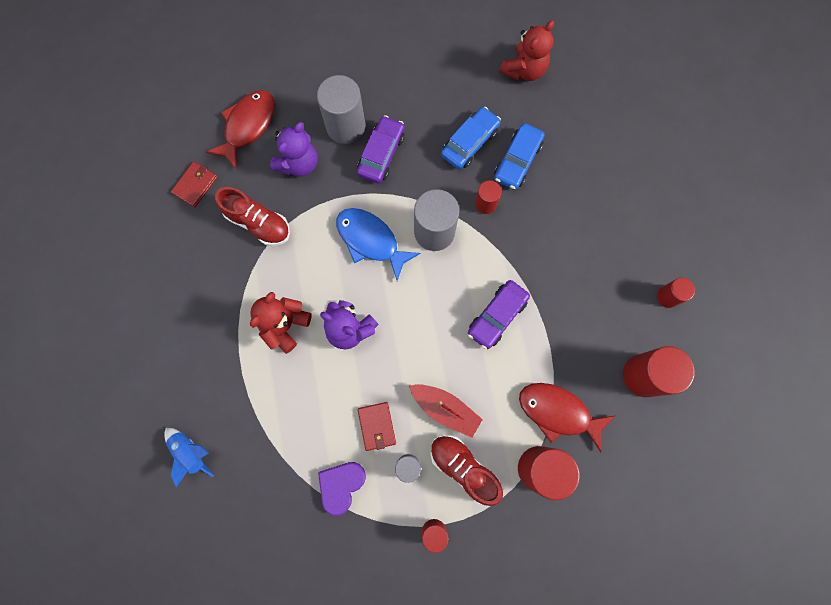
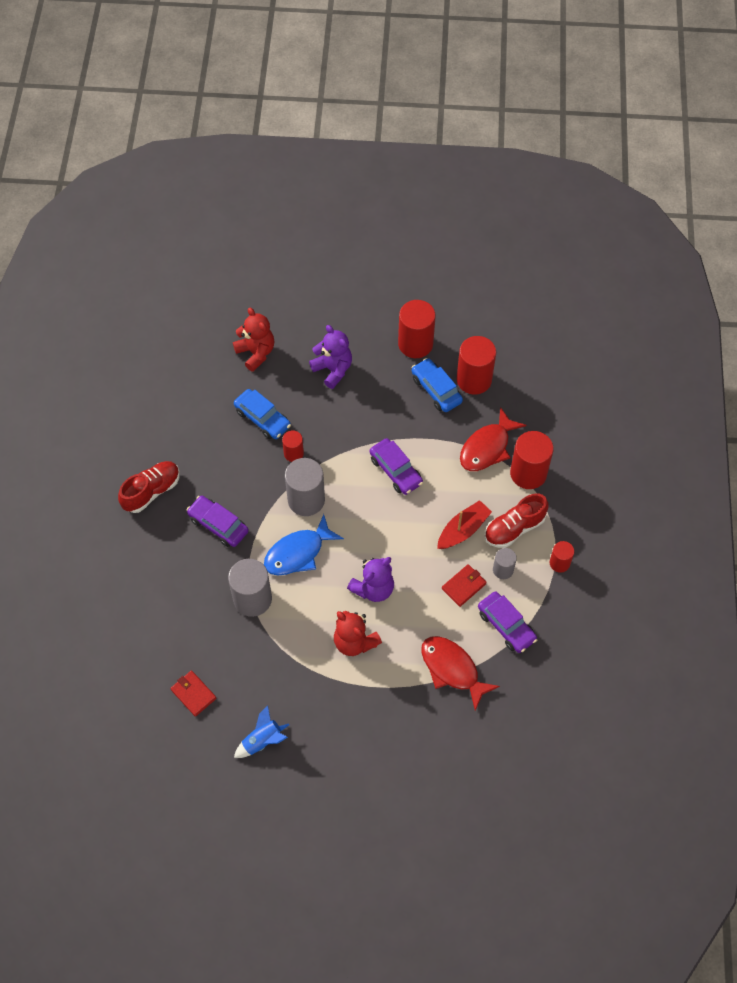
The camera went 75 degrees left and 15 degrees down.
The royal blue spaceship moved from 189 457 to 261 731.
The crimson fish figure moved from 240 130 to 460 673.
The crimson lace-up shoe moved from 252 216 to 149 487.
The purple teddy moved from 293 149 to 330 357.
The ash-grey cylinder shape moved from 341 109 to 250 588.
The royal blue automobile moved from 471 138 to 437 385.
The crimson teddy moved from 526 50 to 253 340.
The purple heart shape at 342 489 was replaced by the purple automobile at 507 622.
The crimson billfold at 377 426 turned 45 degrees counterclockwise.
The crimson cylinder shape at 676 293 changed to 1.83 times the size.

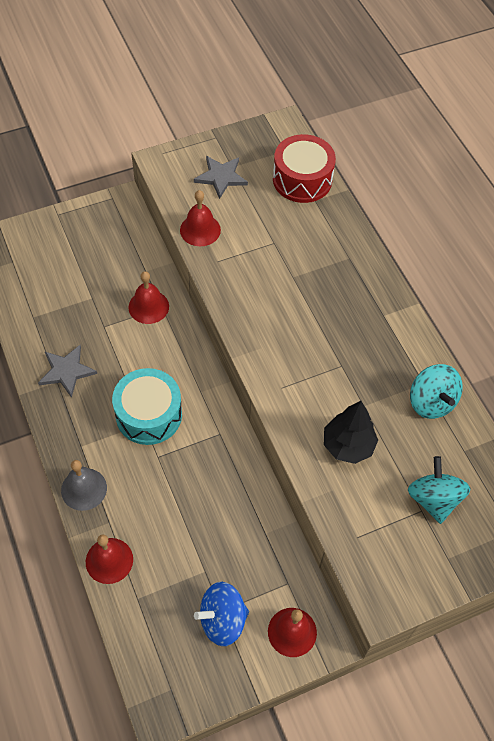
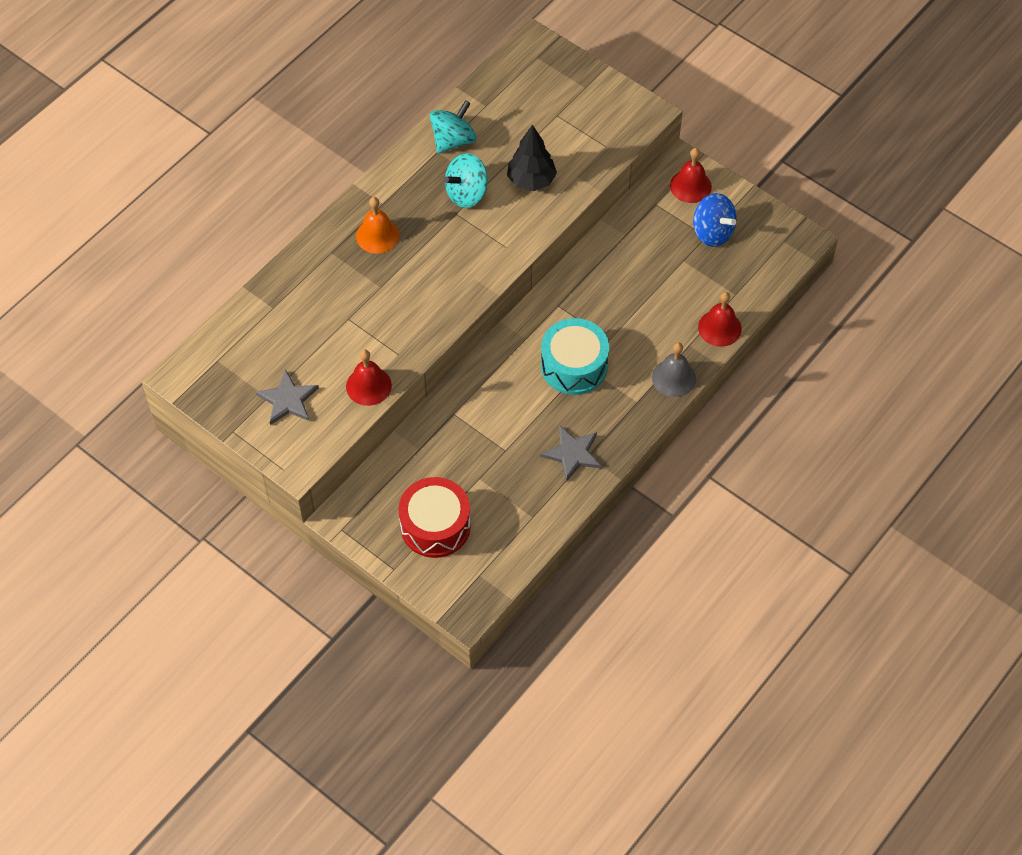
The camera went 115 degrees left and 0 degrees up.
The crimson hand bell at 148 297 disappeared.
The orange hand bell at 378 225 appeared.
The crimson snare drum moved from 304 168 to 435 517.
The teal toy top moved from 439 490 to 466 180.

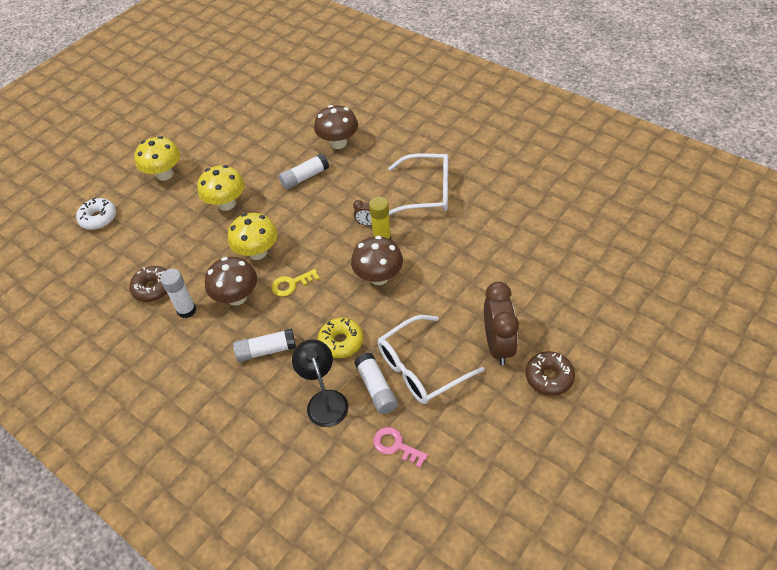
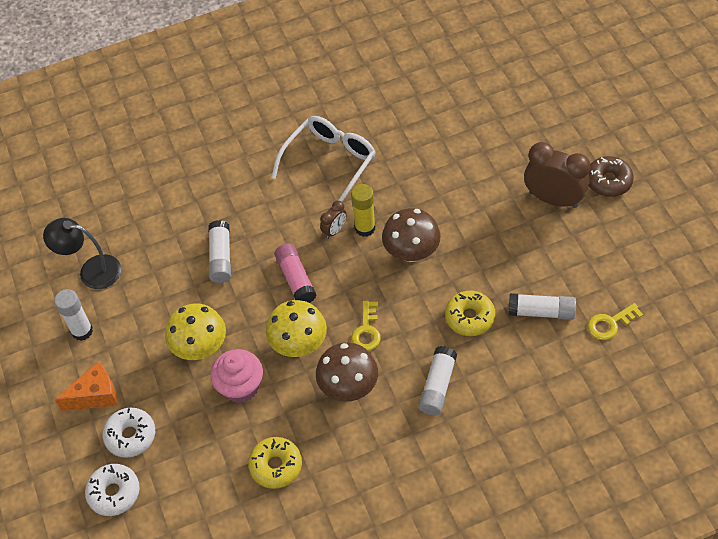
The camera went 60 degrees left and 5 degrees up.
The brown toadstool at 336 127 disappeared.
The white spectacles at 431 359 disappeared.
The white glazed donut at 129 433 appeared.
The rosy cupcake at 236 376 appeared.
The rosy glue at 296 273 appeared.
The white glue moved from 178 293 to 73 315.
The jet-black desk lamp moved from 320 383 to 82 253.
The yellow toadstool at 157 158 was replaced by the orange cheese at 86 386.
The brown glazed donut at 148 284 became the yellow glazed donut at 275 463.
The rosy door key at 400 447 became the yellow door key at 615 321.

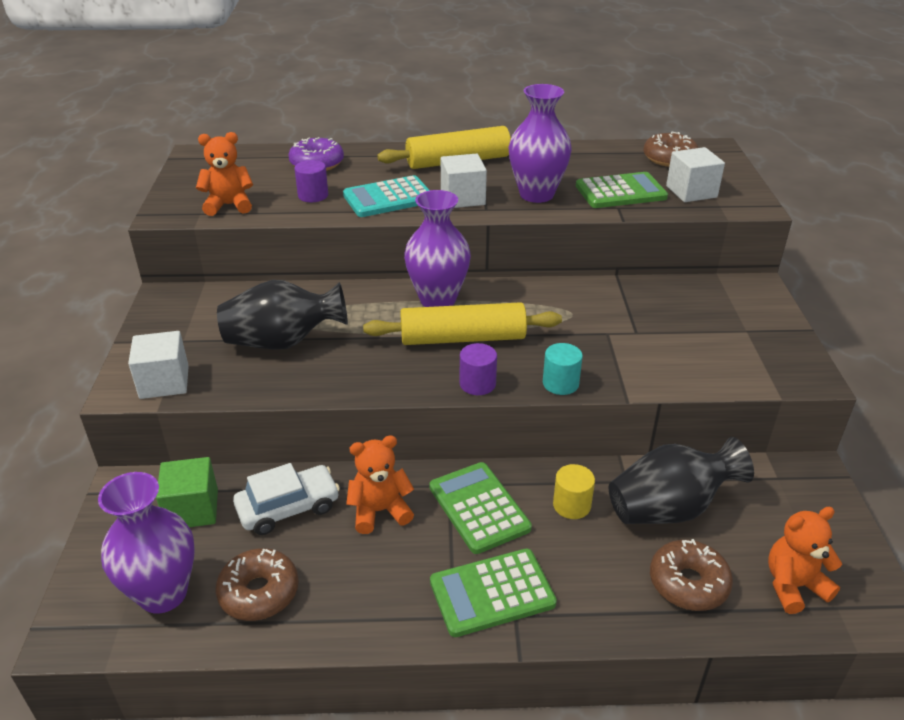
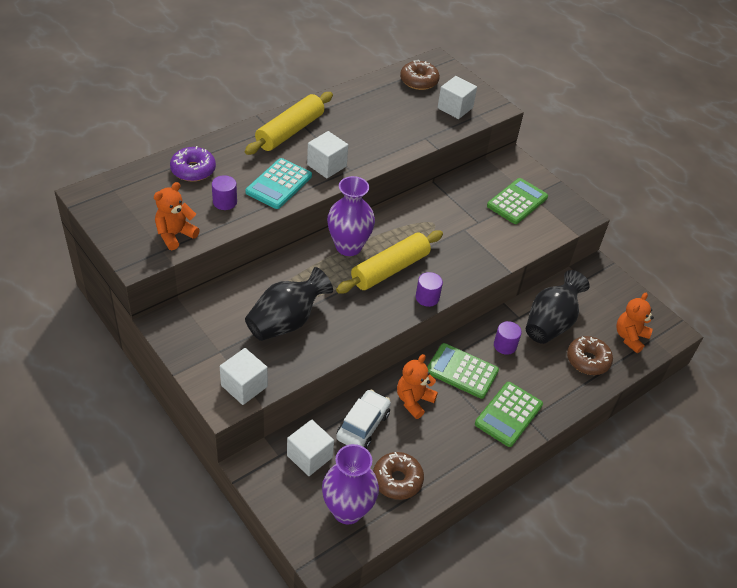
The camera went 40 degrees left and 10 degrees up.
The purple tall vase at 540 143 disappeared.
The teal cylinder shape at 563 369 disappeared.
The leaf-green adding machine moved from 622 190 to 517 201.
The leaf-green block at 187 492 became the white block at 310 448.
The yellow cylinder shape at 574 491 became the purple cylinder shape at 508 338.

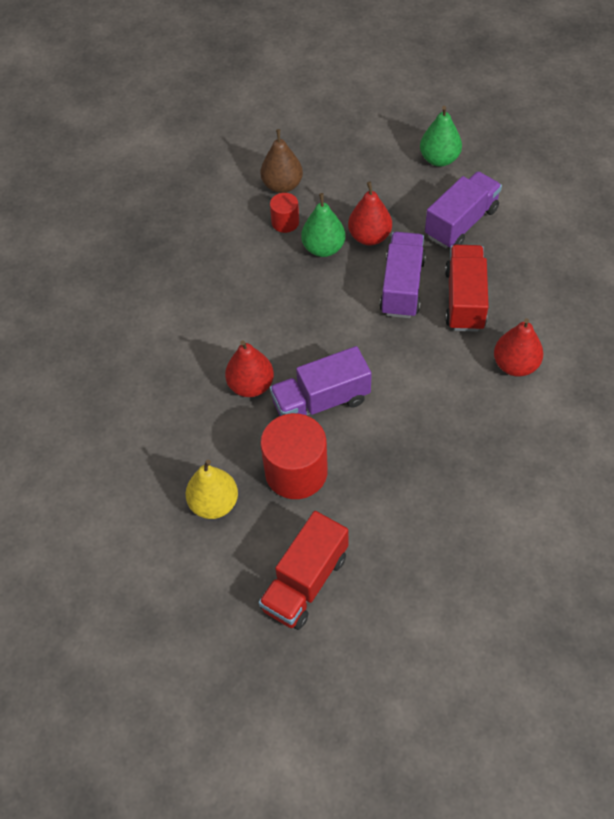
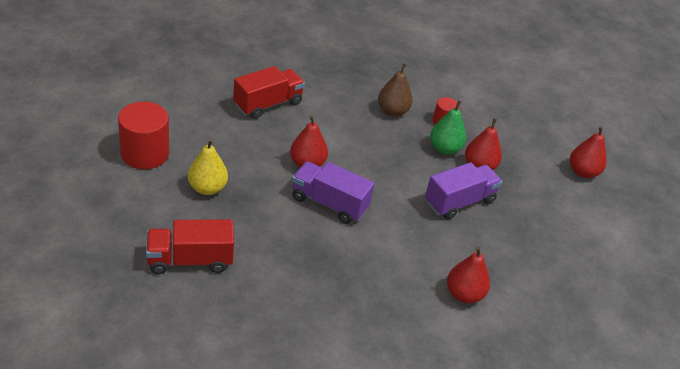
The camera went 40 degrees right and 15 degrees down.
The purple toy truck at 463 209 disappeared.
The crimson cylinder shape moved from 294 456 to 143 135.
The brown pear fruit moved from 282 161 to 395 90.
The crimson toy truck moved from 467 288 to 269 92.
The leaf-green pear fruit at 441 136 became the crimson pear fruit at 588 152.

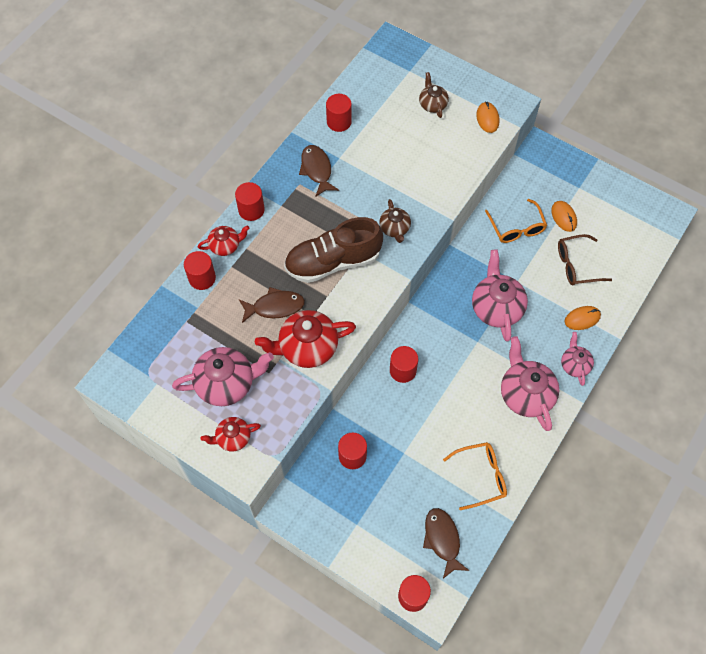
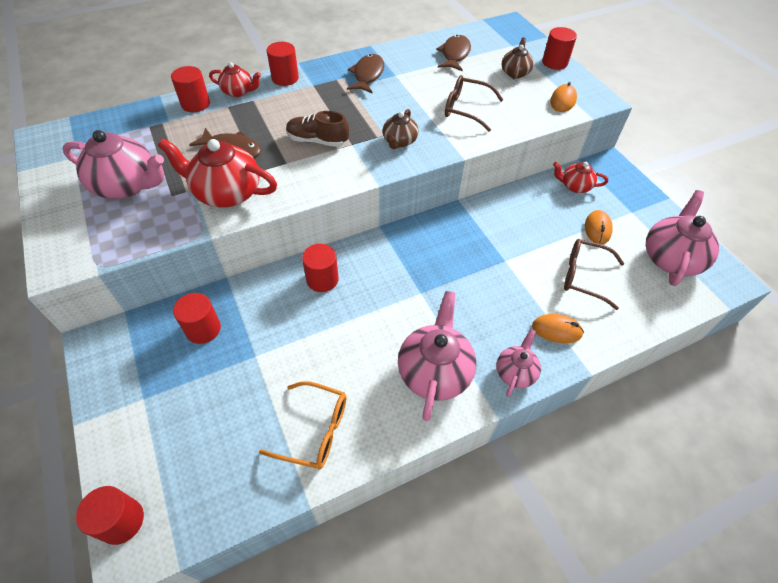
The camera went 30 degrees right and 10 degrees down.
The orange spectacles at 516 221 disappeared.
The brown spectacles at 474 103 appeared.
The crimson teapot moved from 231 434 to 580 177.
The crimson cylinder shape moved from 339 113 to 559 48.
The brown fish figure moved from 446 543 to 453 53.
The rosy teapot moved from 500 296 to 682 238.
The brown lace-up shoe at 333 250 changed to 0.58 times the size.

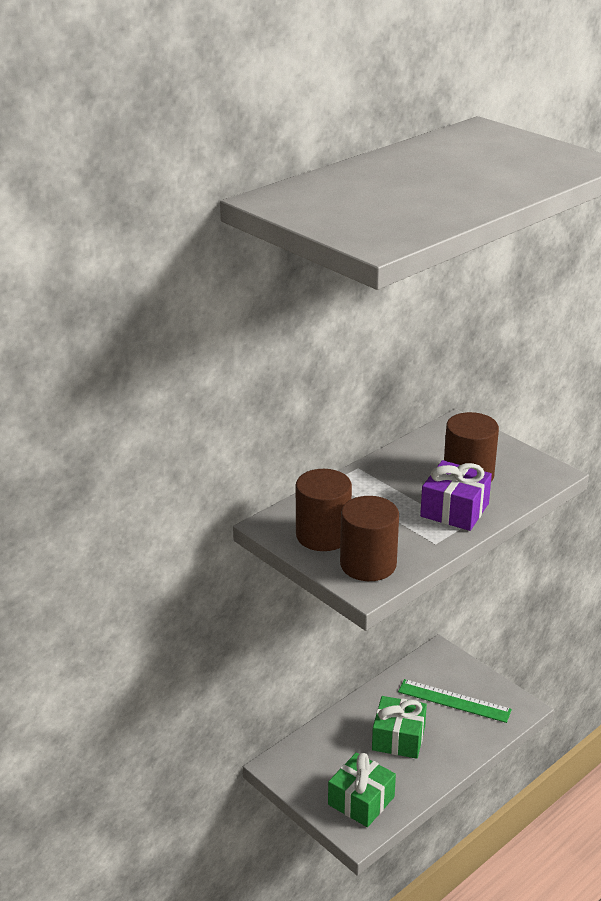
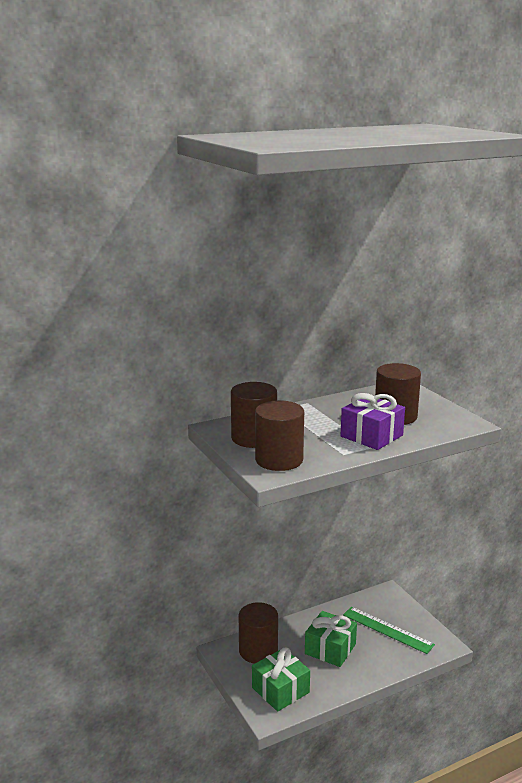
The camera went 15 degrees right and 10 degrees down.
The brown cylinder shape at 258 633 appeared.

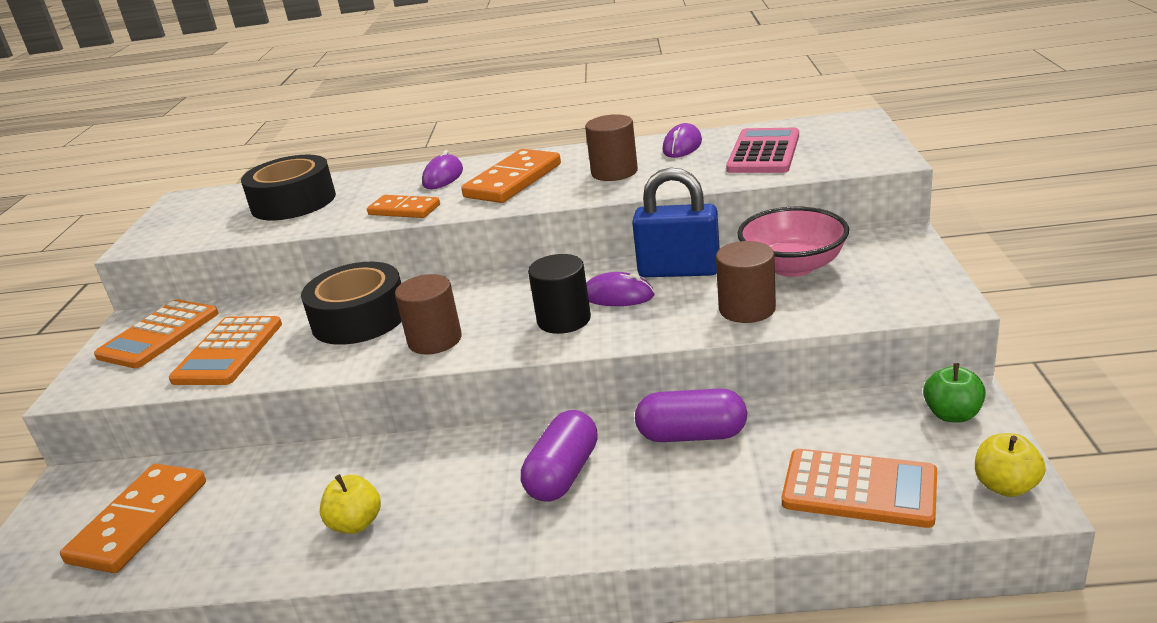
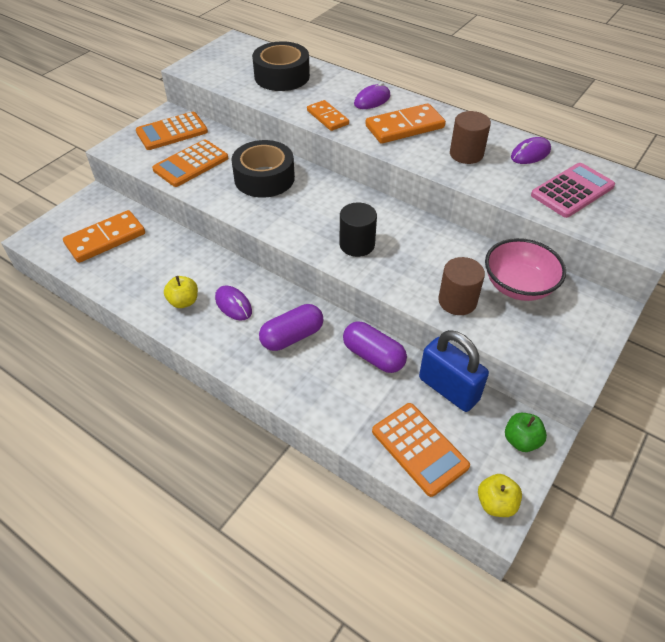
The camera went 30 degrees right and 20 degrees up.
The brown cylinder shape at 428 314 disappeared.
The purple computer mouse moved from 620 289 to 233 303.
The royal blue lock moved from 676 222 to 454 371.

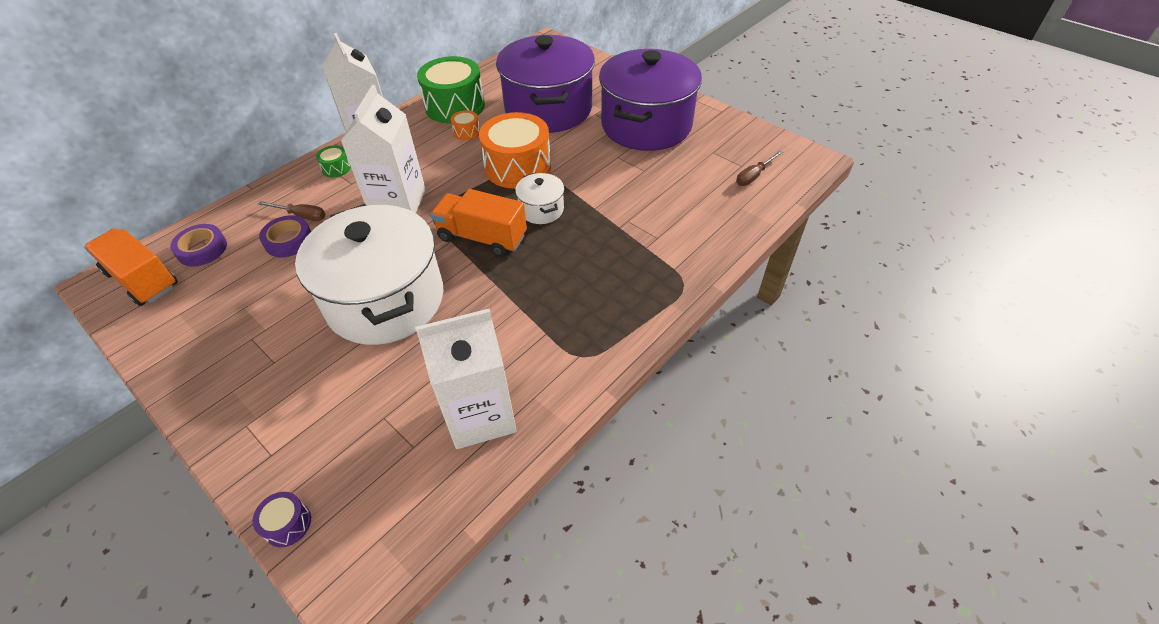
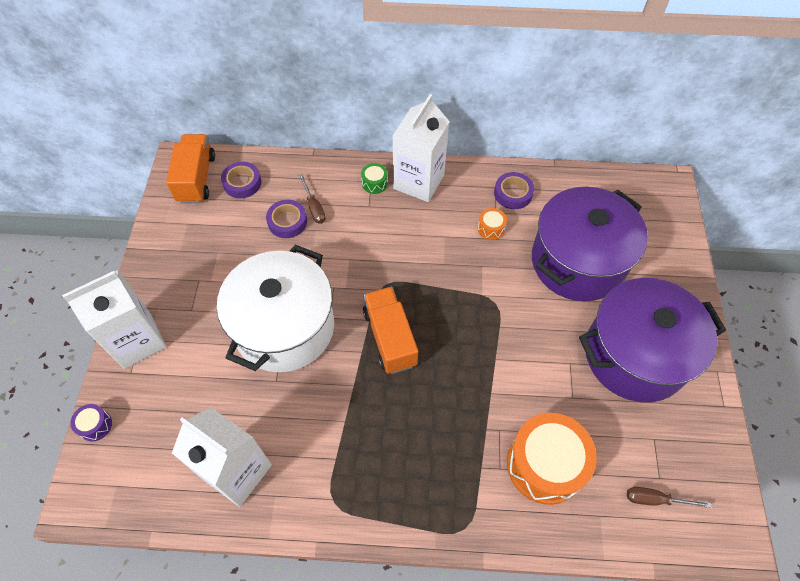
The camera went 50 degrees right and 10 degrees up.
The white stockpot at 539 198 disappeared.
The white carton moved from 383 149 to 114 319.
The orange snare drum moved from 515 150 to 552 459.
The leaf-green snare drum at 451 90 was replaced by the purple sticky tape at 514 190.

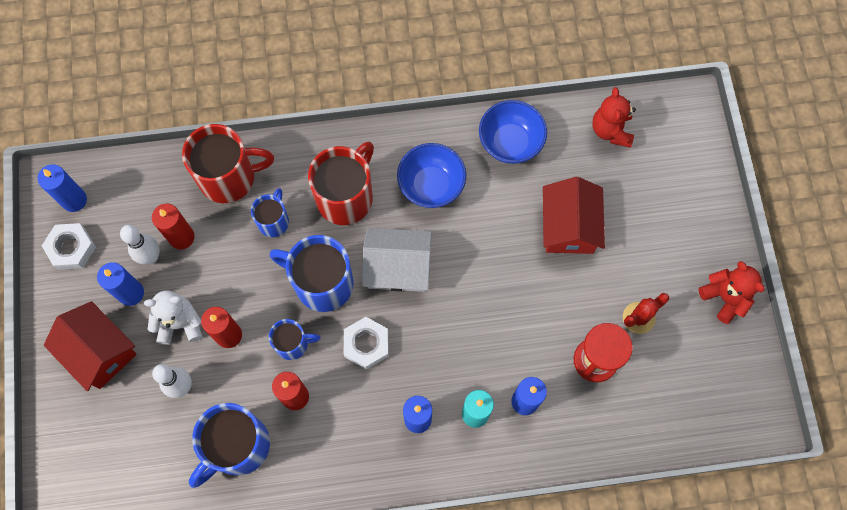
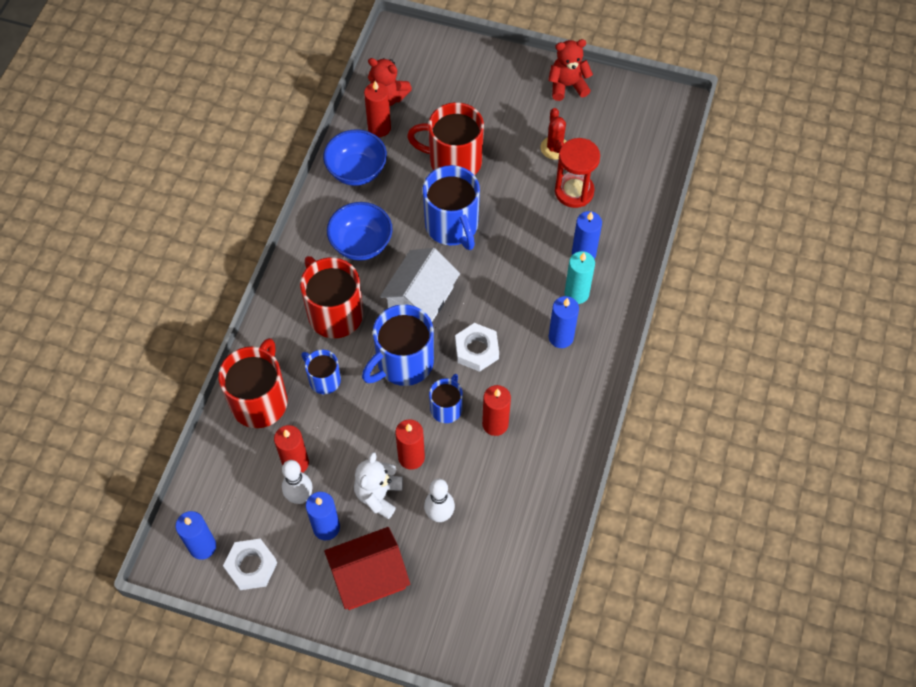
The camera went 65 degrees left and 10 degrees down.
The crimson wax candle at 377 109 appeared.
The royal blue coffee mug moved from 229 445 to 451 207.
The crimson house at 574 215 was replaced by the crimson coffee mug at 445 138.

